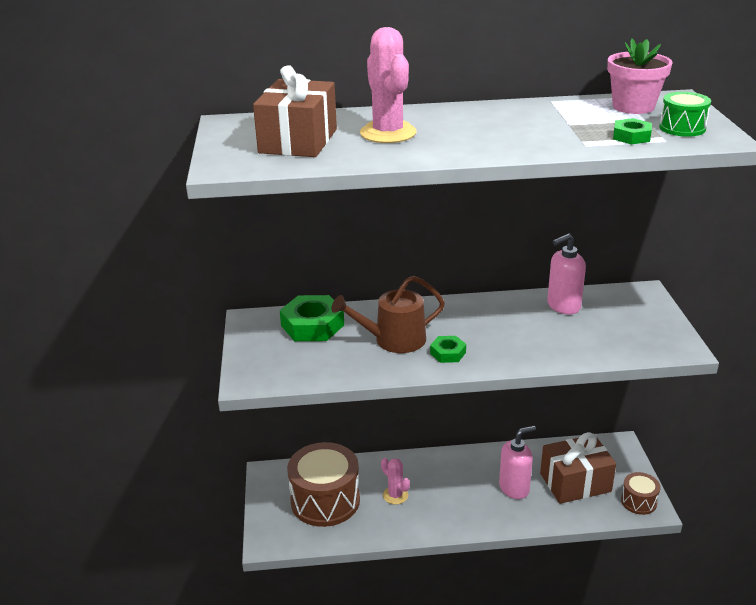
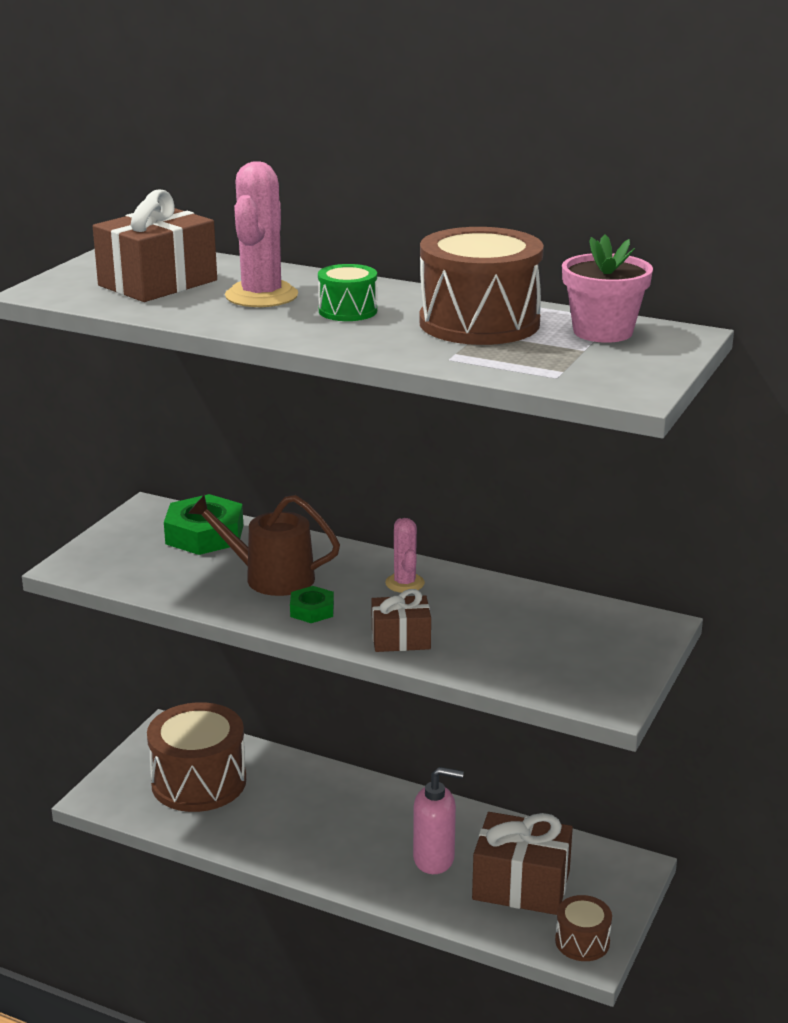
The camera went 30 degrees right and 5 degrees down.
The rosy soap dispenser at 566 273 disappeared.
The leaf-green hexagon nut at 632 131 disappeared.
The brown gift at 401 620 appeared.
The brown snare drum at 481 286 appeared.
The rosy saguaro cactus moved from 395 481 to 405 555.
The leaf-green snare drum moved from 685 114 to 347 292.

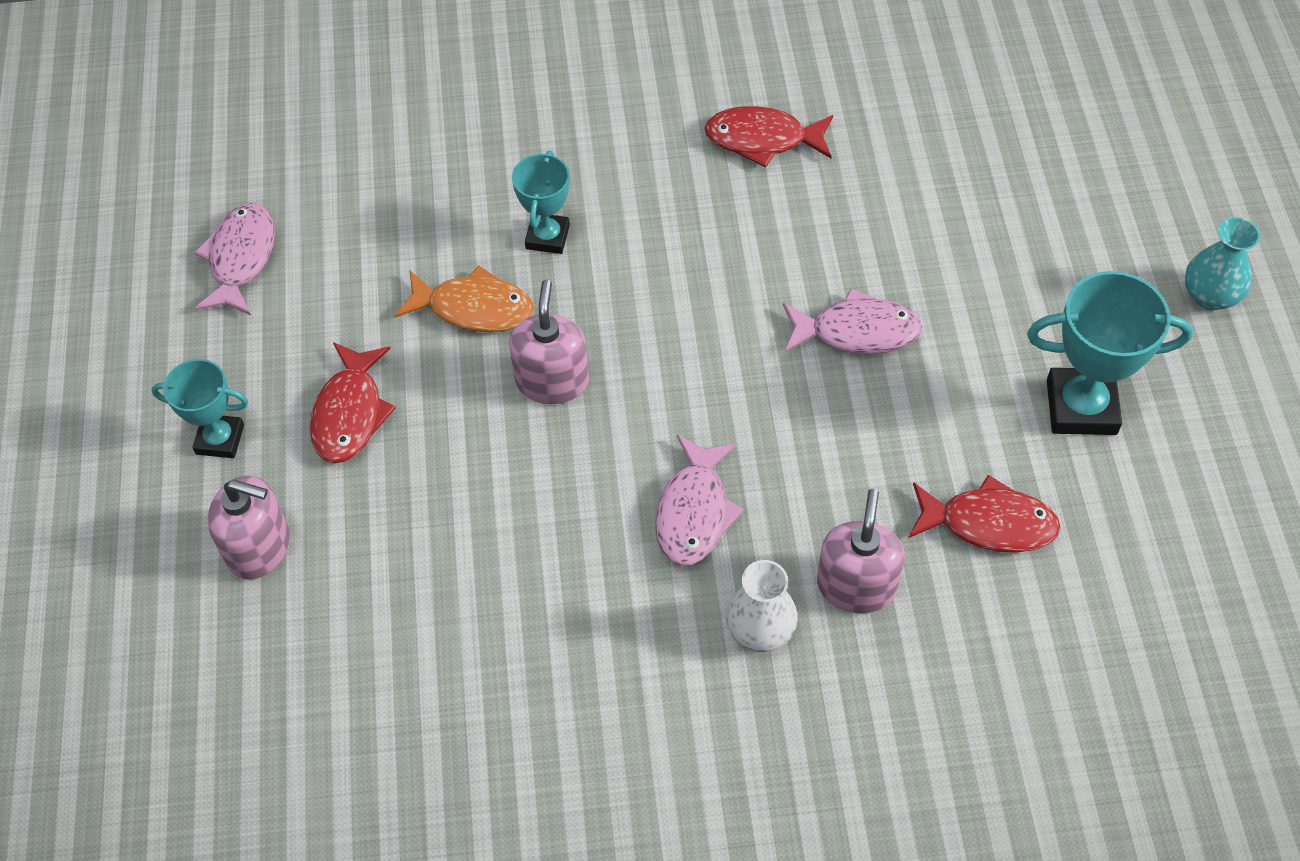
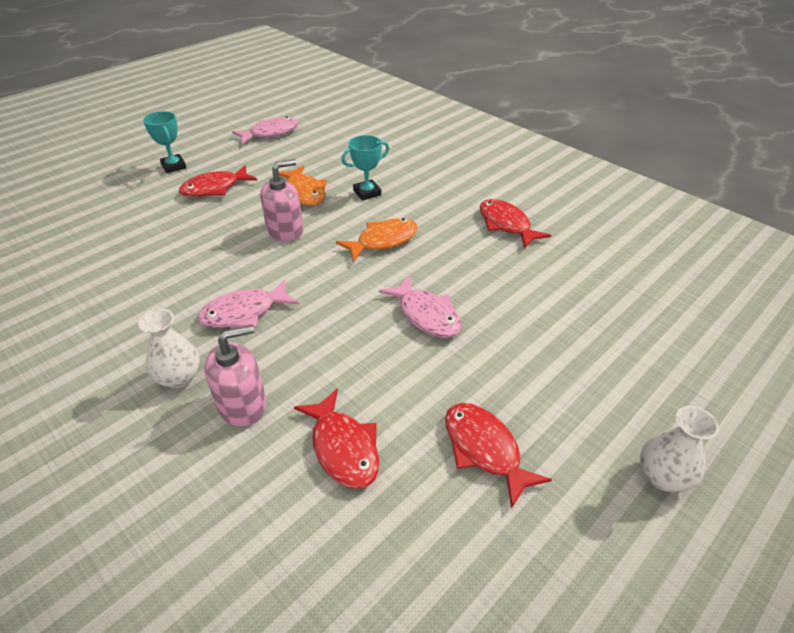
The camera went 50 degrees right and 15 degrees down.
The rosy soap dispenser at 248 527 disappeared.
The orange fish figure at 377 240 appeared.
The teal award cup at 1110 353 was replaced by the crimson fish figure at 498 456.
The teal tall vase at 1222 263 became the white tall vase at 679 449.

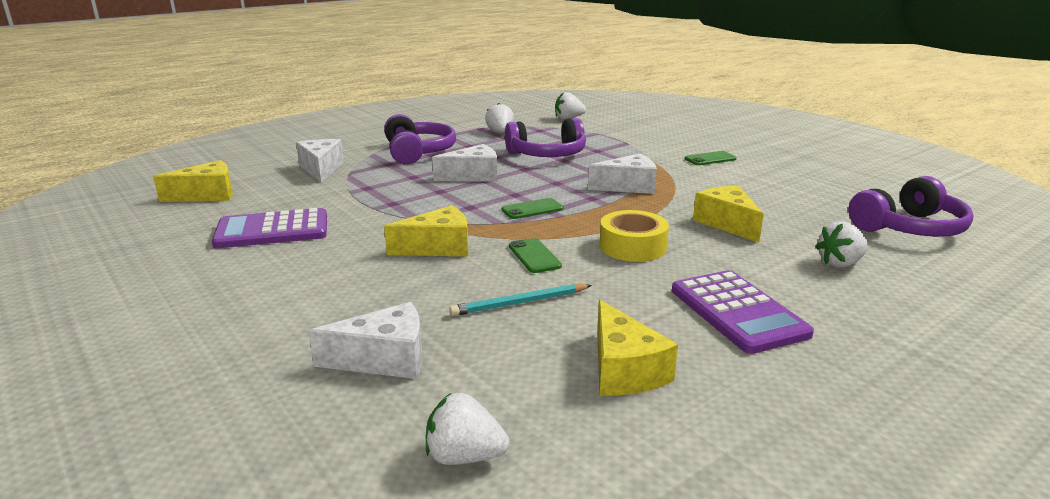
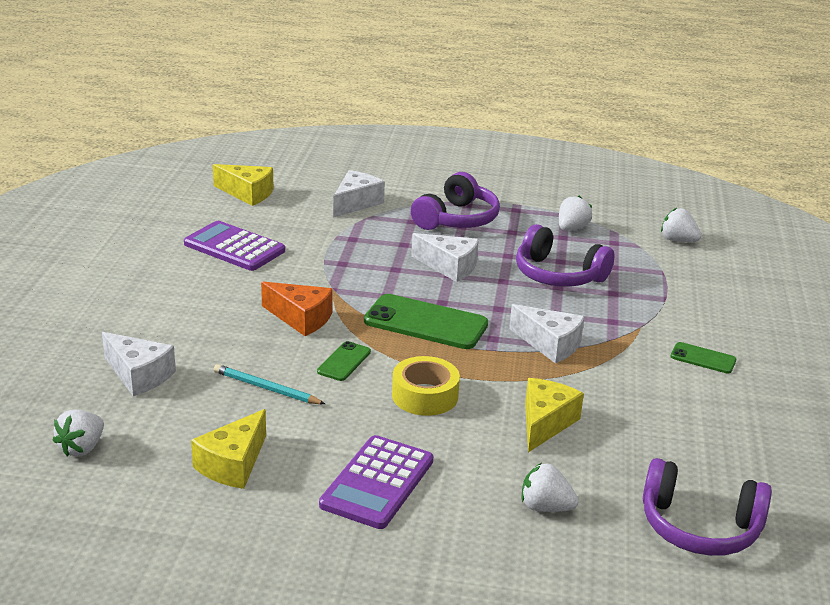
The camera went 45 degrees right and 5 degrees up.
The yellow cheese at 426 230 became the orange cheese at 297 309.
The white berry at 467 429 turned 120 degrees counterclockwise.
The leaf-green phone at 532 208 changed to 1.96 times the size.

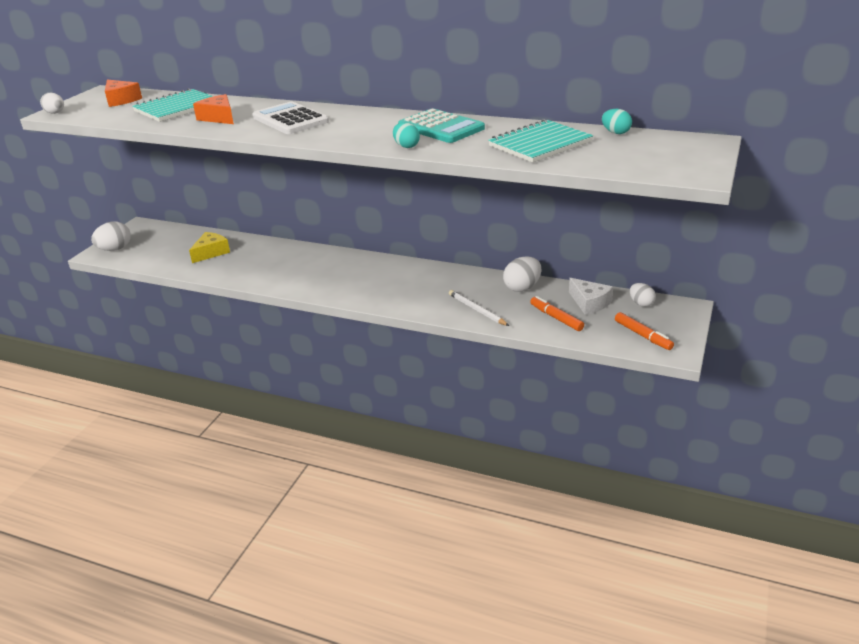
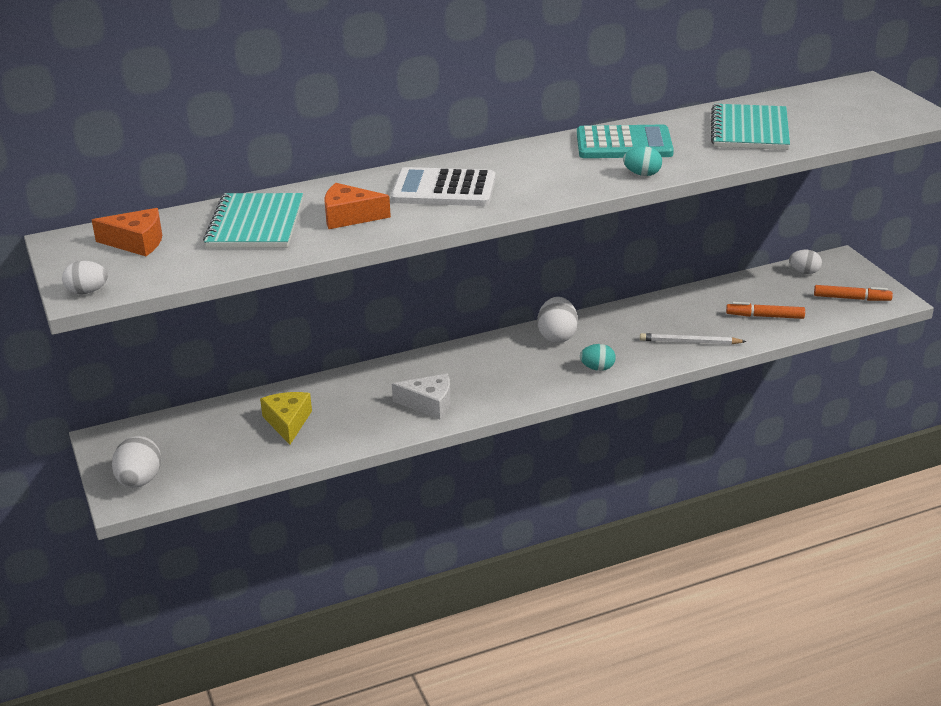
The camera went 45 degrees left and 0 degrees up.
The white egg shape moved from 522 274 to 557 320.
The white cheese moved from 591 296 to 421 396.
The teal egg shape moved from 617 121 to 598 357.

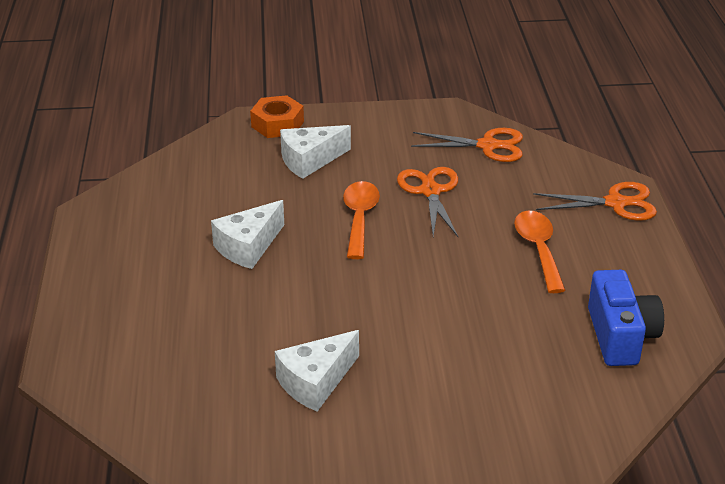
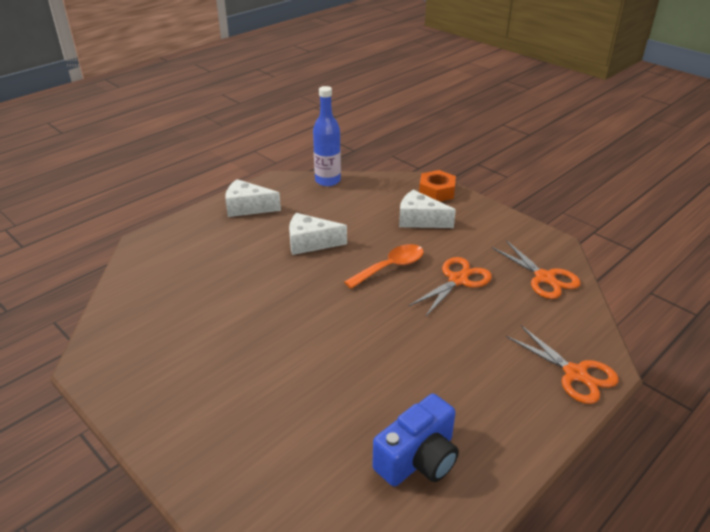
The camera went 50 degrees right and 0 degrees up.
The orange teaspoon at 540 252 disappeared.
The royal blue drink bottle at 327 136 appeared.
The white cheese moved from 317 370 to 253 198.

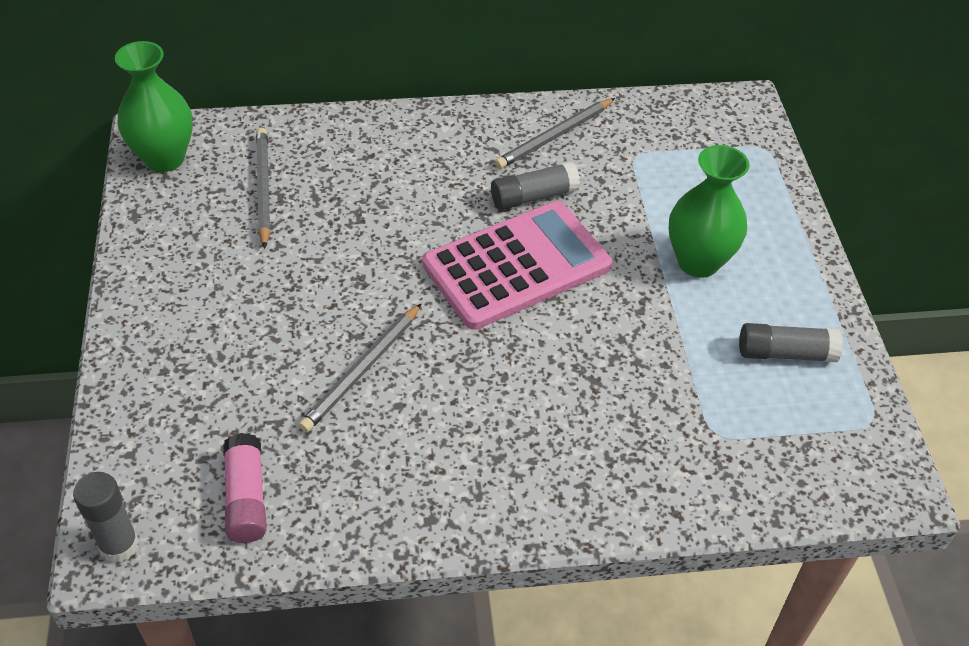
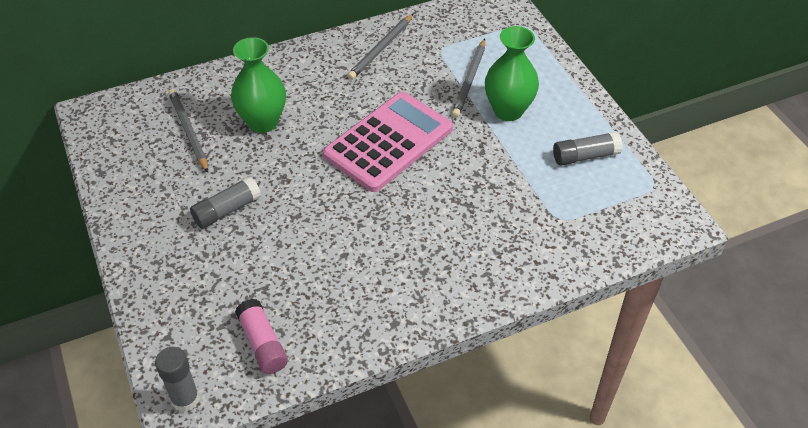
The camera went 15 degrees left and 0 degrees up.
The leaf-green tall vase moved from 154 106 to 258 85.
The ash-grey pencil moved from 360 367 to 468 78.
The ash-grey glue moved from 535 185 to 225 202.

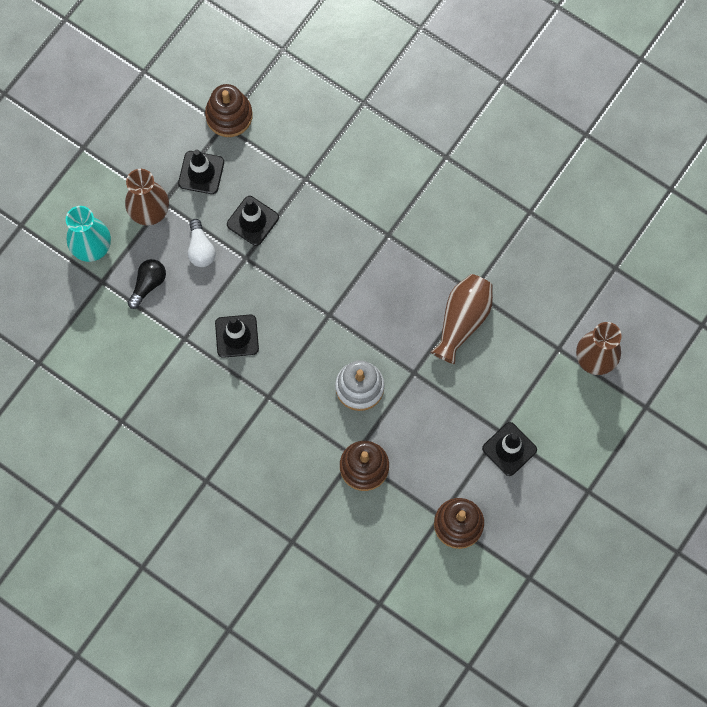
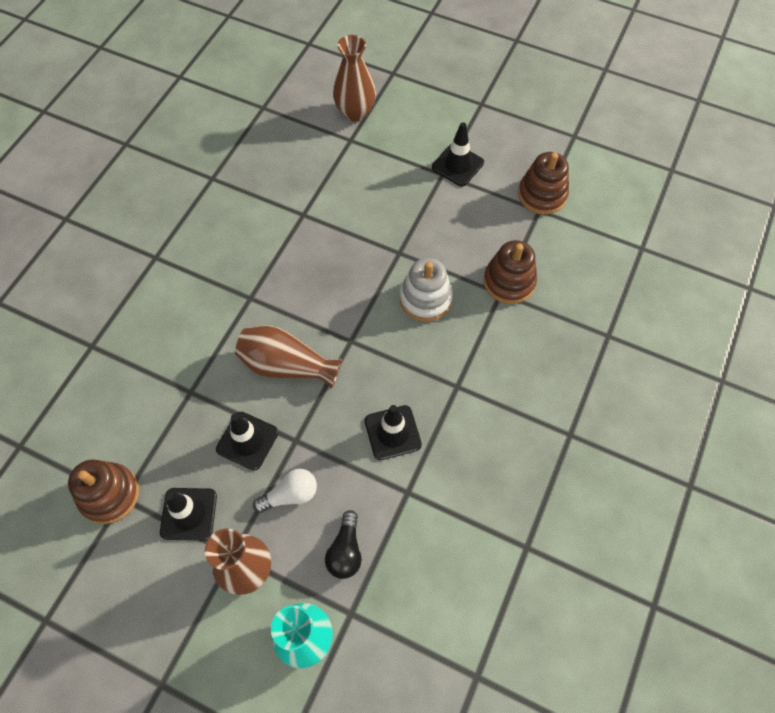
The camera went 100 degrees left and 10 degrees down.
The brown tall vase moved from 462 319 to 288 357.
The jet-black light bulb at 146 284 turned 105 degrees counterclockwise.

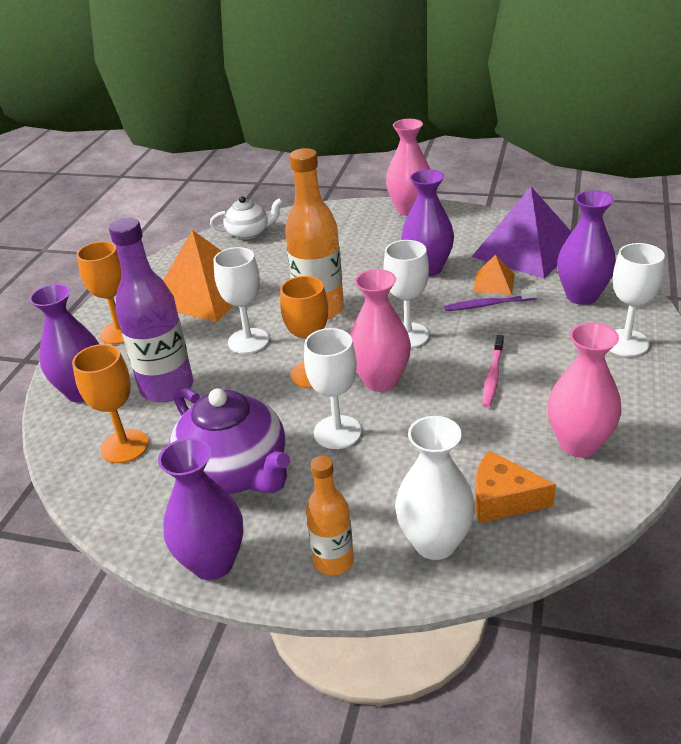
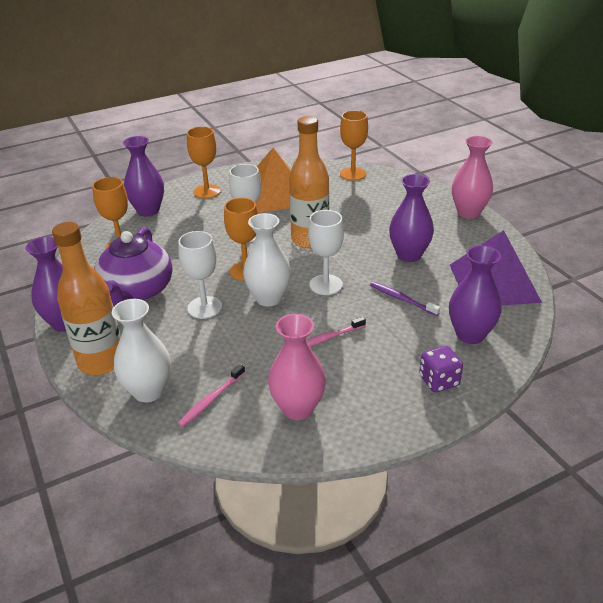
The camera went 45 degrees right and 0 degrees up.
The purple drink bottle at 151 310 disappeared.
The orange solid pyramid at 494 275 disappeared.
The white teapot at 246 217 was replaced by the orange wine glass at 354 145.
The orange cheese at 515 486 was replaced by the rosy dental brush at 211 395.
The white wine glass at 637 299 was replaced by the purple die at 441 369.
The rosy tall vase at 380 330 became the white tall vase at 267 259.
The orange drink bottle at 330 515 changed to 1.72 times the size.

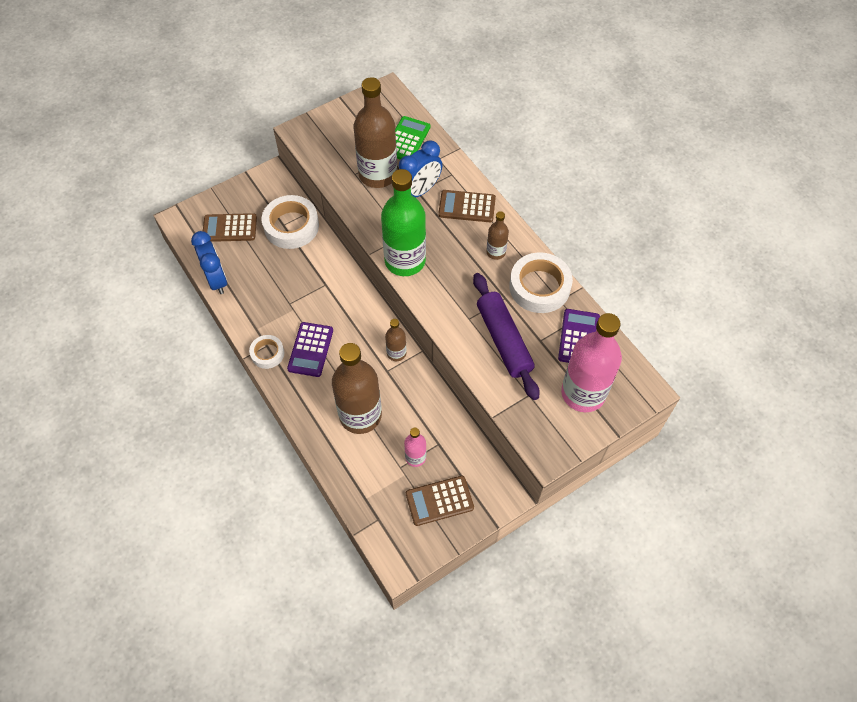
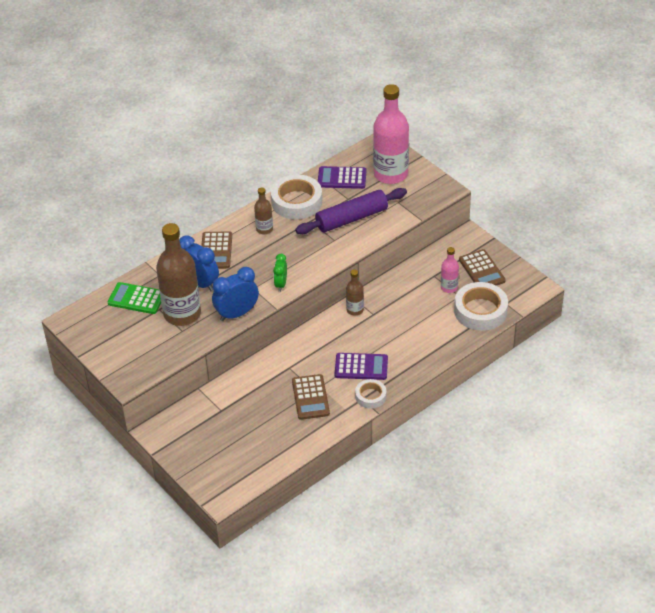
The camera went 95 degrees left and 15 degrees down.
The brown drink bottle at 357 388 disappeared.
The royal blue alarm clock moved from 209 262 to 235 294.
The brown adding machine moved from 230 227 to 311 397.
The white sticky tape moved from 290 222 to 481 306.
The leaf-green drink bottle at 403 222 was replaced by the leaf-green alarm clock at 280 273.

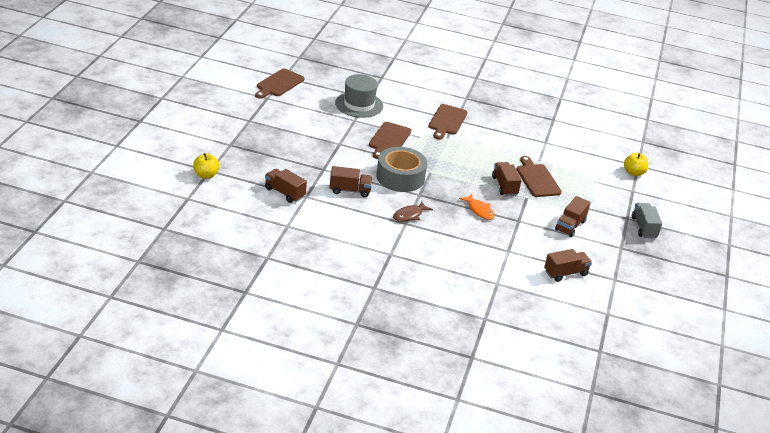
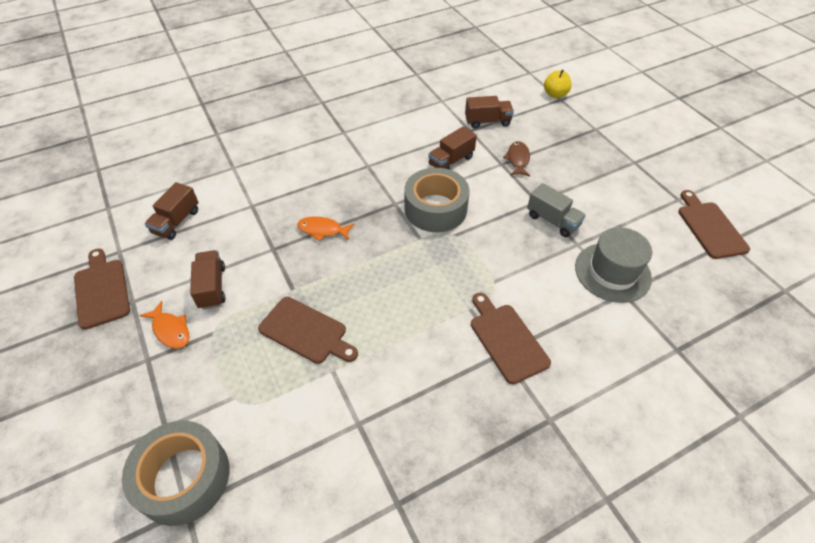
The camera went 140 degrees right and 15 degrees up.
The brown toy truck at 506 179 disappeared.
The orange fish figure at 164 325 appeared.
The brown cutting board moved from 390 140 to 102 289.
The brown fish figure moved from 413 211 to 516 159.
The ash-grey toy truck moved from 647 221 to 556 210.
The yellow apple fruit at 636 164 was replaced by the ash-grey sticky tape at 175 473.

